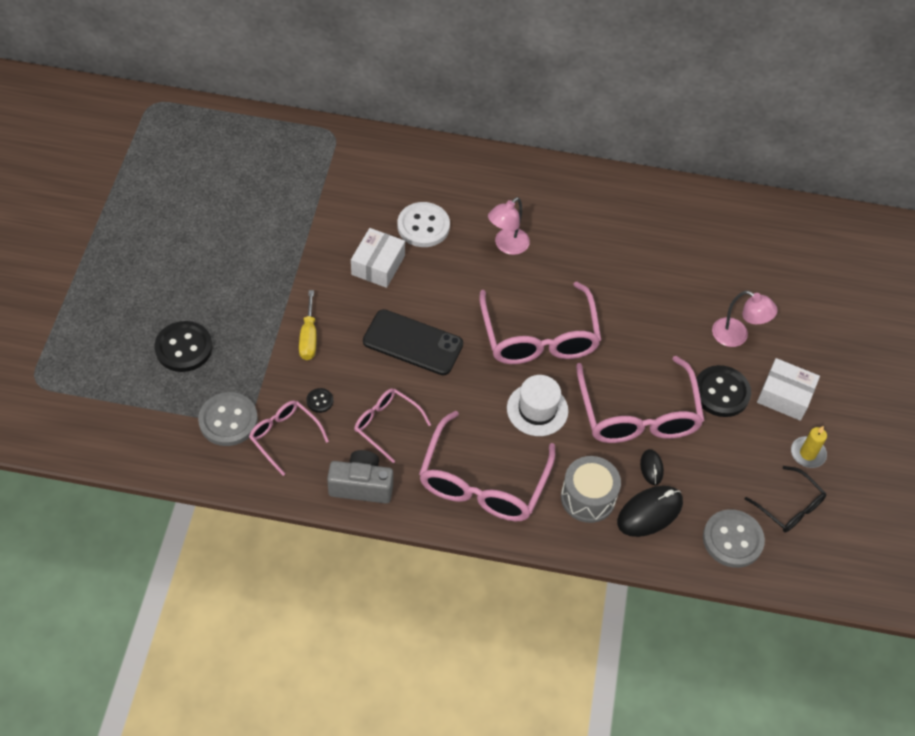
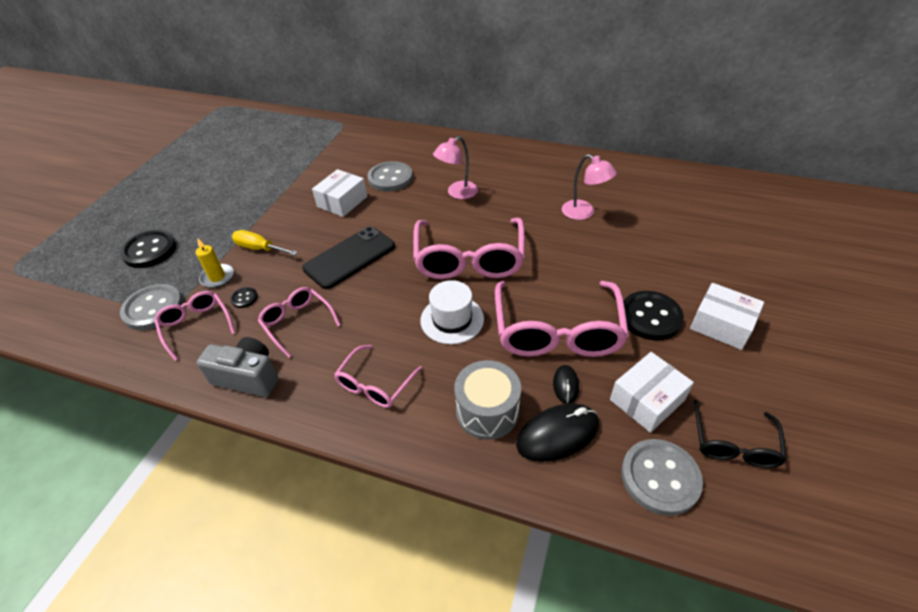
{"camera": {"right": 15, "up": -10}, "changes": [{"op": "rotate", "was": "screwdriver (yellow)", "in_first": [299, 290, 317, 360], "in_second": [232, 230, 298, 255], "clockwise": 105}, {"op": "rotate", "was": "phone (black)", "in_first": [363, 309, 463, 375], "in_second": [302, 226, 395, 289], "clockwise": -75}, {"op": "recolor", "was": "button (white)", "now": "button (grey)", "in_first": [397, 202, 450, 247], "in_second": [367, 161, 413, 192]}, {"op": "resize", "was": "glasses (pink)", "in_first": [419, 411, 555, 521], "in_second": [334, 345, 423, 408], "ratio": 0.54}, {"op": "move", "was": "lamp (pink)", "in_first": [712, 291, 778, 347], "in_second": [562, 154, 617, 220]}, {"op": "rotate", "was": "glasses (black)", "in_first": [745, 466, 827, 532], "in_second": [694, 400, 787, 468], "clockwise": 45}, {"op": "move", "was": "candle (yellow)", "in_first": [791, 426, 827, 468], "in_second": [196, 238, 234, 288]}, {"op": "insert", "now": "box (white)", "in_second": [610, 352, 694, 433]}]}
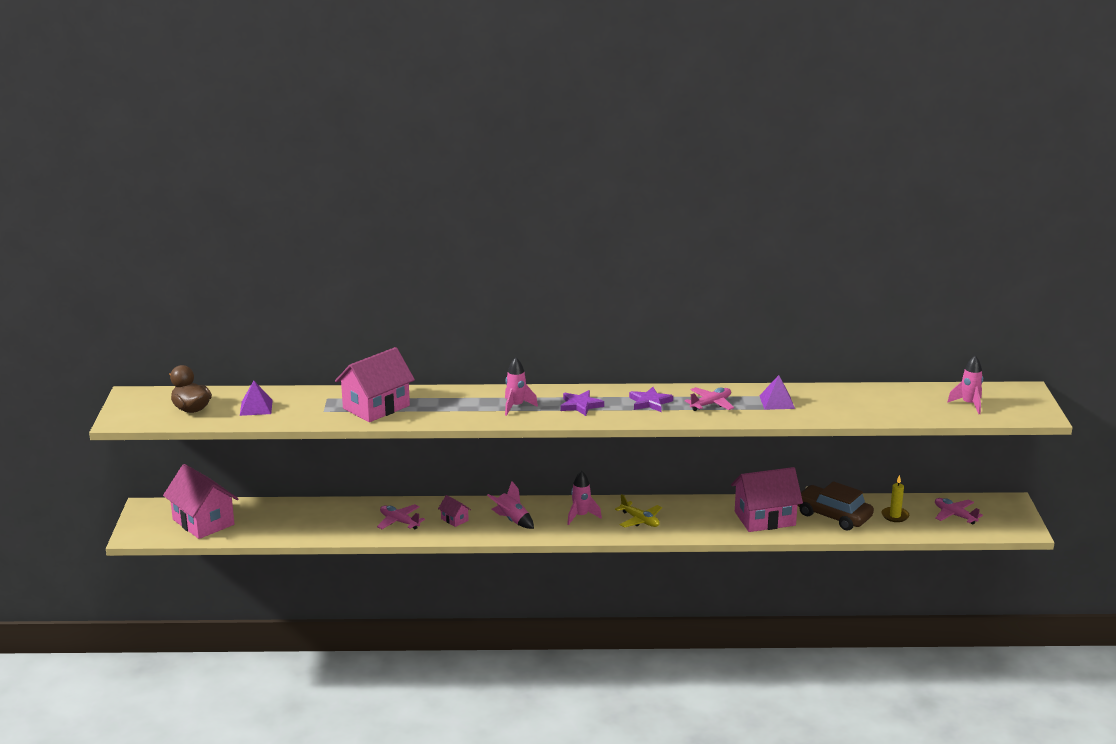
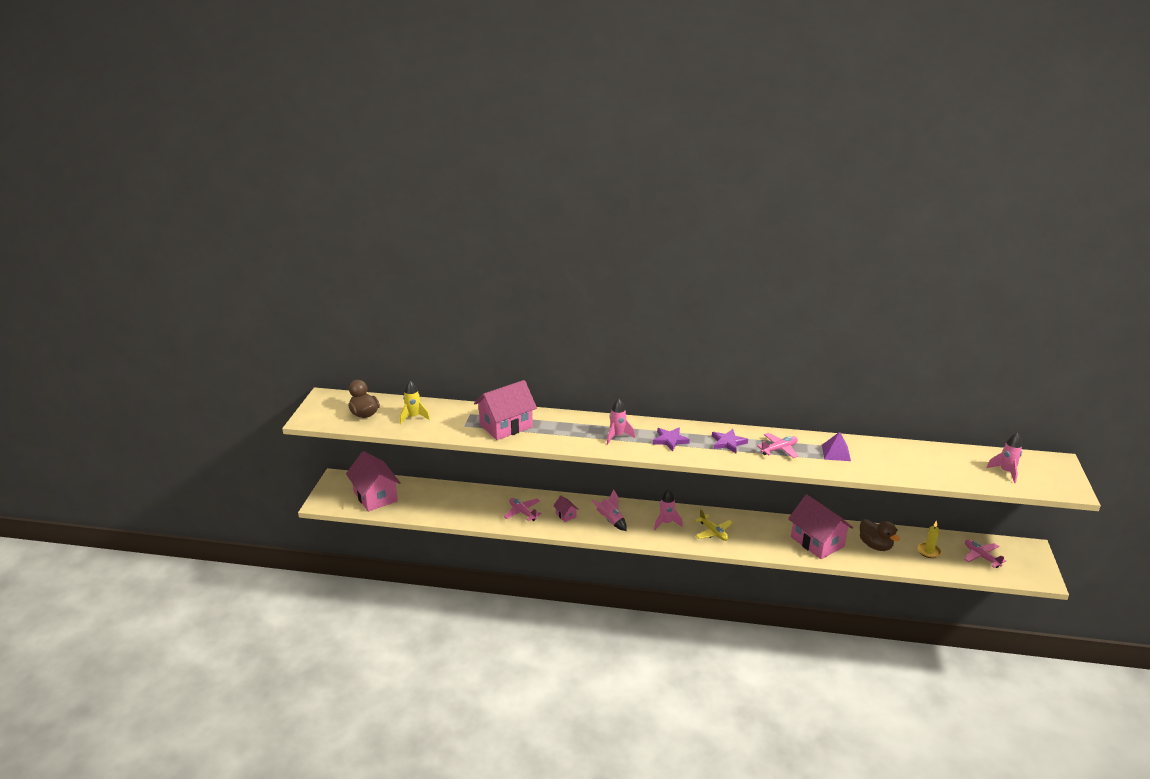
{"camera": {"right": 10, "up": 5}, "changes": [{"op": "replace", "was": "pyramid (purple)", "now": "rocket (yellow)", "in_first": [240, 381, 273, 416], "in_second": [400, 380, 430, 424]}, {"op": "rotate", "was": "house (pink)", "in_first": [731, 467, 803, 532], "in_second": [788, 494, 853, 559], "clockwise": 60}, {"op": "replace", "was": "car (brown)", "now": "duck (brown)", "in_first": [797, 481, 874, 531], "in_second": [860, 519, 900, 551]}]}
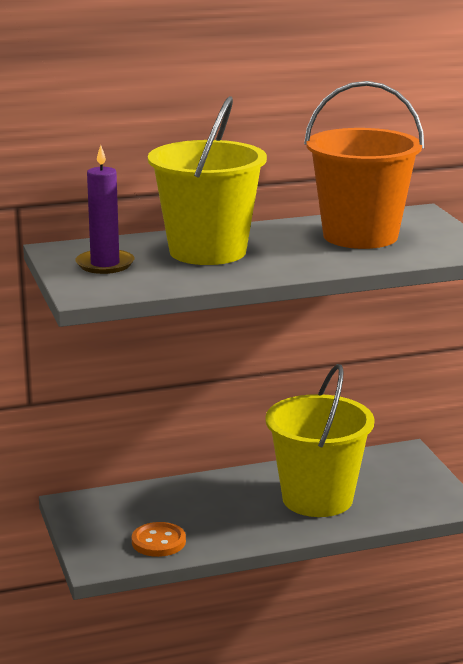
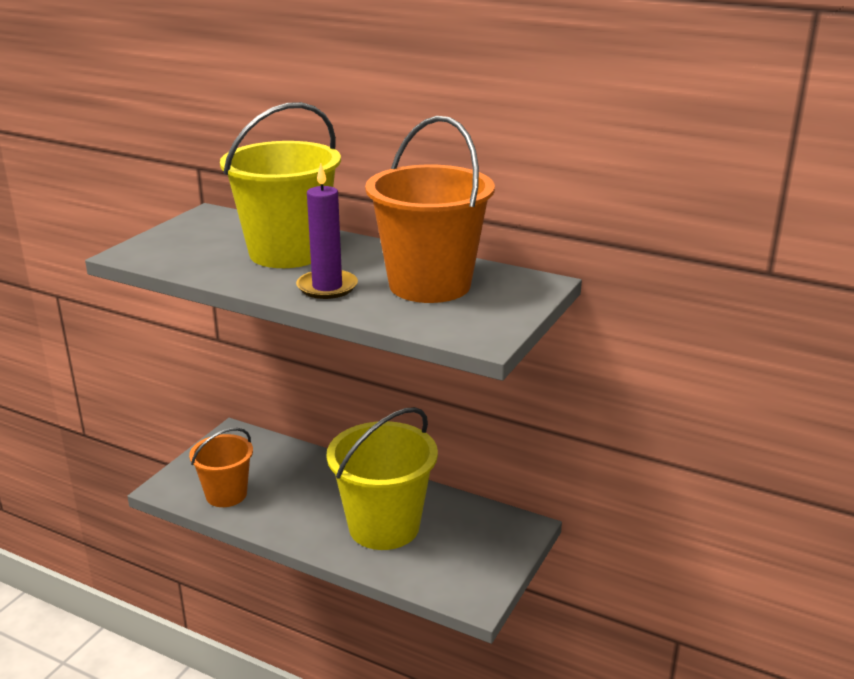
{"camera": {"right": 45, "up": 5}, "changes": [{"op": "move", "was": "candle (purple)", "in_first": [75, 145, 134, 274], "in_second": [296, 164, 358, 299]}, {"op": "replace", "was": "button (orange)", "now": "bucket (orange)", "in_first": [132, 522, 186, 557], "in_second": [189, 428, 253, 507]}]}
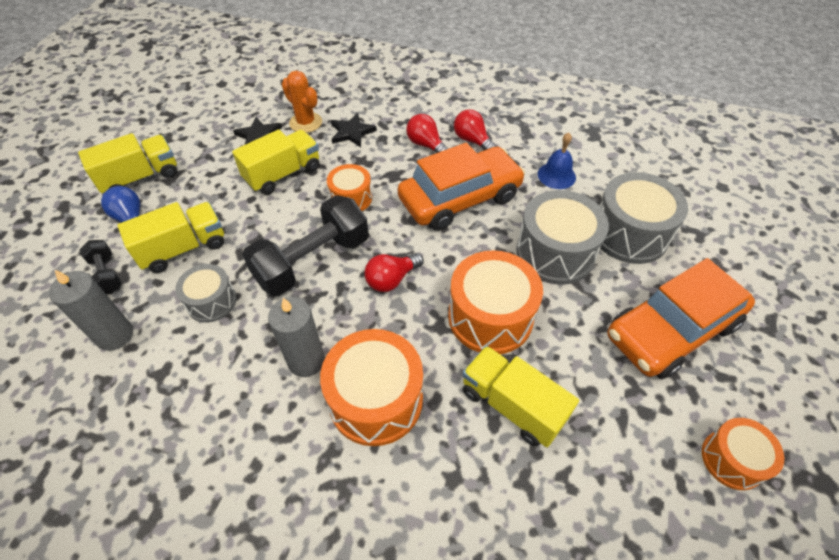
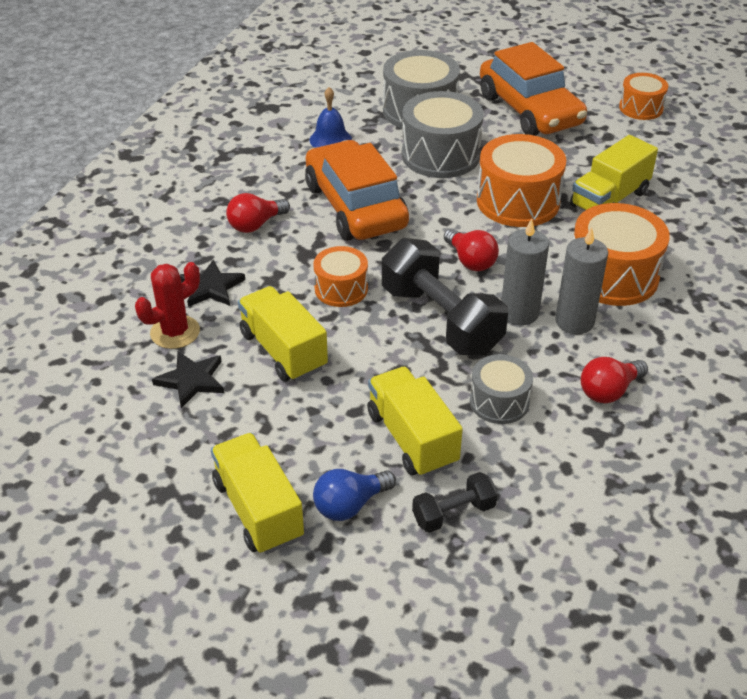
{"camera": {"right": -85, "up": -10}, "changes": [{"op": "move", "was": "candle (grey)", "in_first": [49, 269, 133, 351], "in_second": [501, 219, 549, 325]}, {"op": "recolor", "was": "cactus (orange)", "now": "cactus (red)", "in_first": [282, 71, 322, 133], "in_second": [135, 262, 200, 349]}, {"op": "move", "was": "light bulb (red)", "in_first": [454, 109, 497, 150], "in_second": [581, 357, 648, 404]}]}
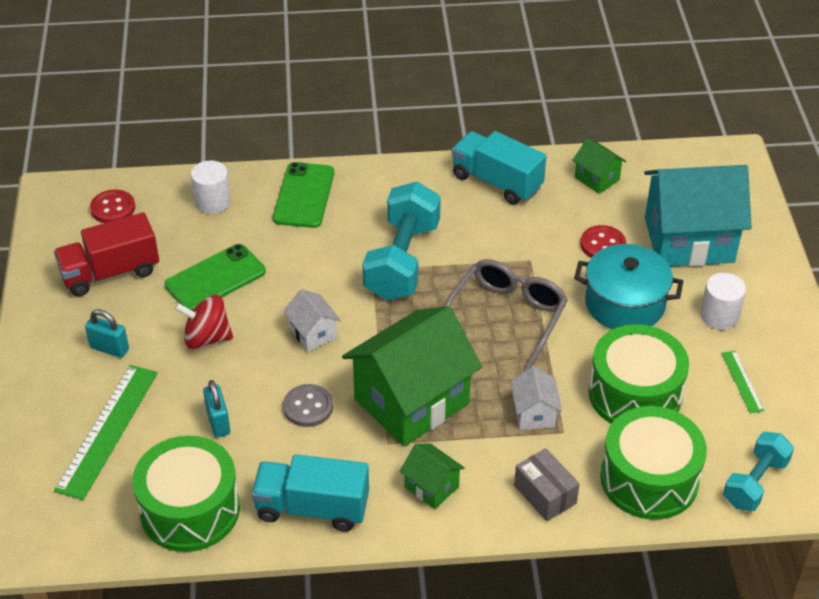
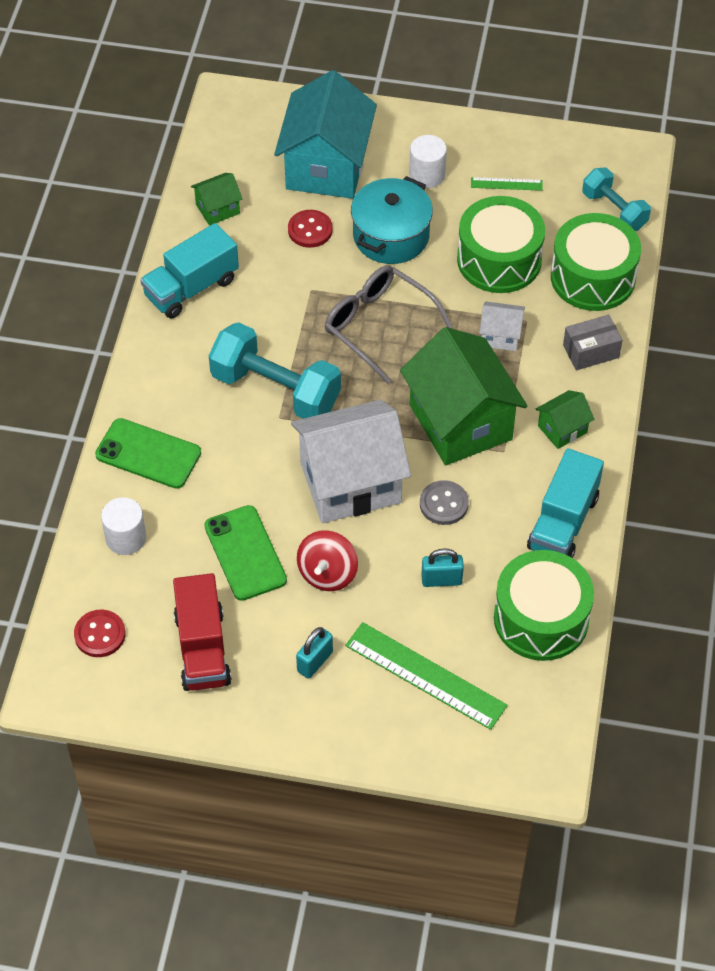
{"camera": {"right": -75, "up": 10}, "changes": [{"op": "resize", "was": "house (white)", "in_first": [283, 289, 341, 352], "in_second": [291, 399, 411, 523], "ratio": 2.22}]}
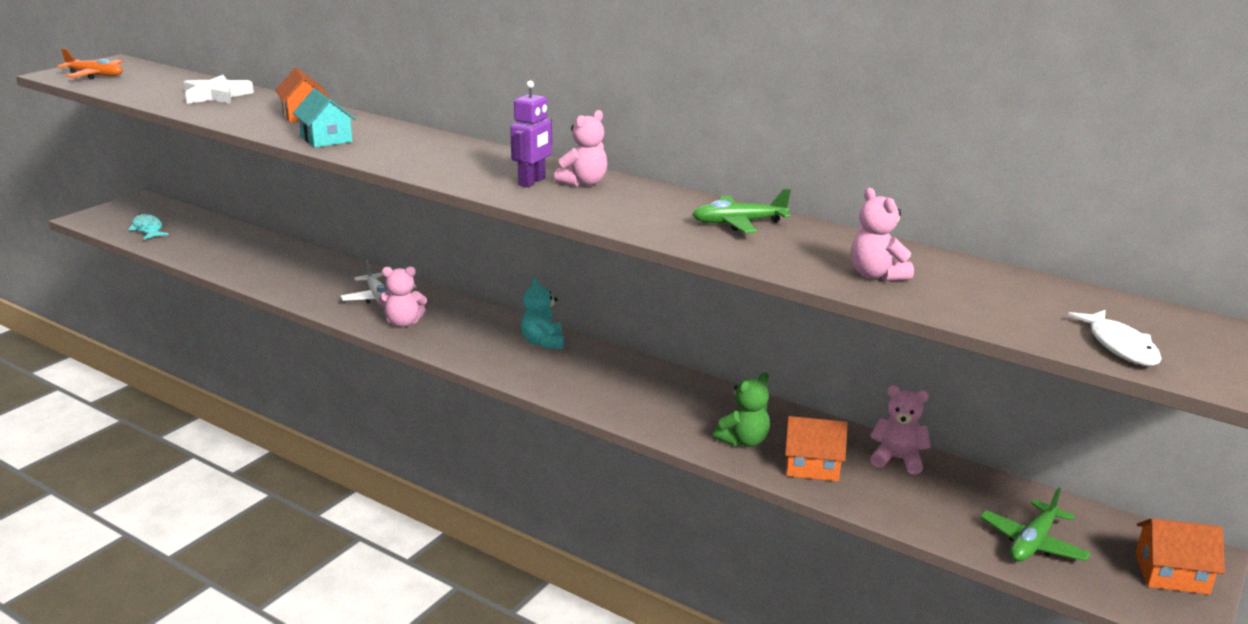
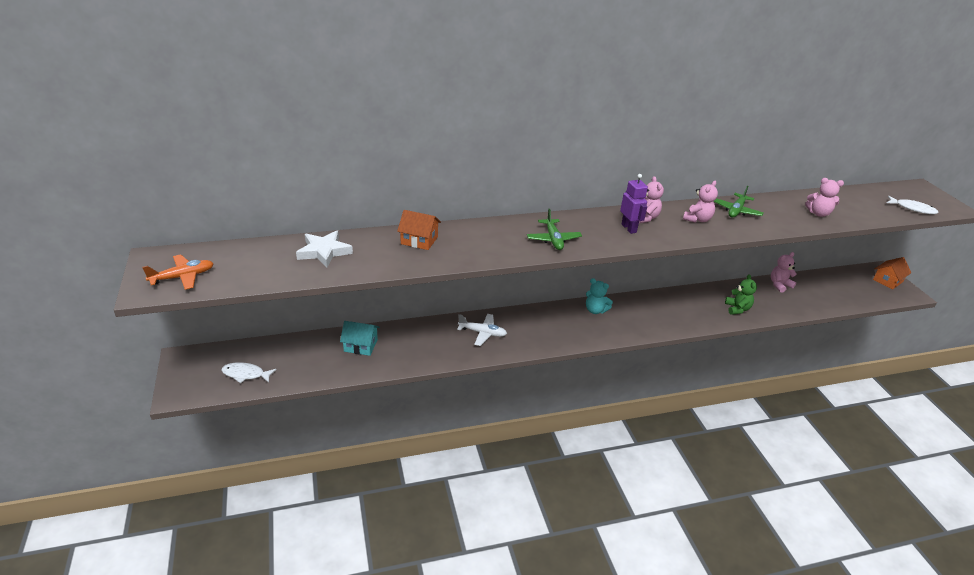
{"camera": {"right": -50, "up": 10}, "changes": [{"op": "recolor", "was": "fish (turquoise)", "now": "fish (white)", "in_first": [128, 214, 169, 240], "in_second": [221, 362, 277, 383]}, {"op": "move", "was": "house (turquoise)", "in_first": [293, 89, 356, 148], "in_second": [340, 321, 380, 356]}, {"op": "move", "was": "teddy bear (pink)", "in_first": [378, 267, 427, 327], "in_second": [683, 181, 718, 223]}, {"op": "delete", "was": "house (orange)", "in_first": [785, 416, 848, 482]}, {"op": "move", "was": "plane (green)", "in_first": [980, 487, 1091, 562], "in_second": [527, 209, 582, 250]}]}
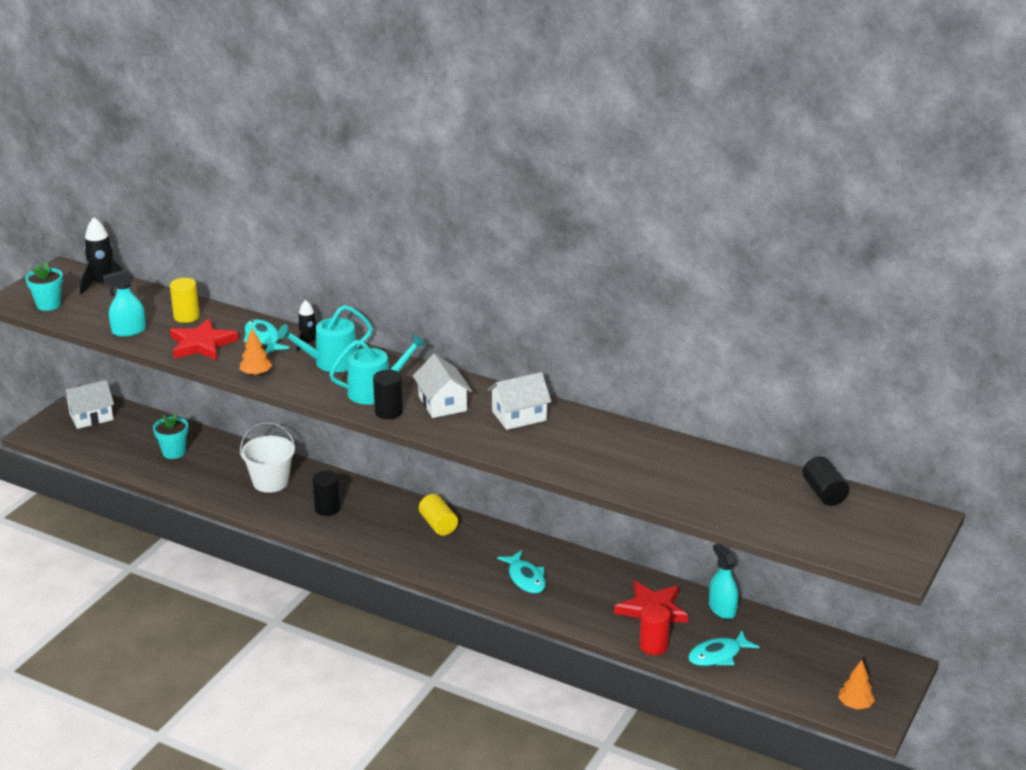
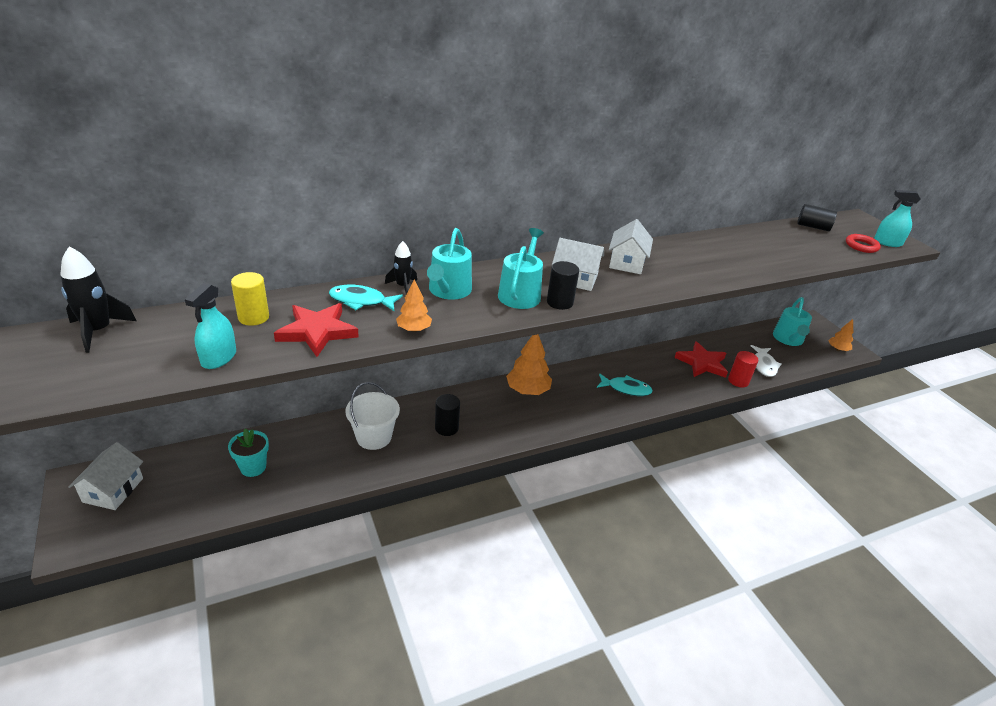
{"camera": {"right": -55, "up": 5}, "changes": [{"op": "delete", "was": "flower pot (turquoise)", "in_first": [25, 262, 63, 311]}, {"op": "replace", "was": "cylinder (yellow)", "now": "tree (orange)", "in_first": [419, 494, 458, 536], "in_second": [506, 334, 552, 395]}, {"op": "recolor", "was": "fish (turquoise)", "now": "fish (white)", "in_first": [688, 631, 759, 666], "in_second": [751, 345, 782, 377]}, {"op": "move", "was": "spray bottle (turquoise)", "in_first": [709, 544, 738, 619], "in_second": [874, 190, 920, 247]}, {"op": "insert", "now": "watering can (turquoise)", "in_second": [773, 297, 812, 346]}, {"op": "insert", "now": "ring (red)", "in_second": [846, 234, 881, 253]}]}
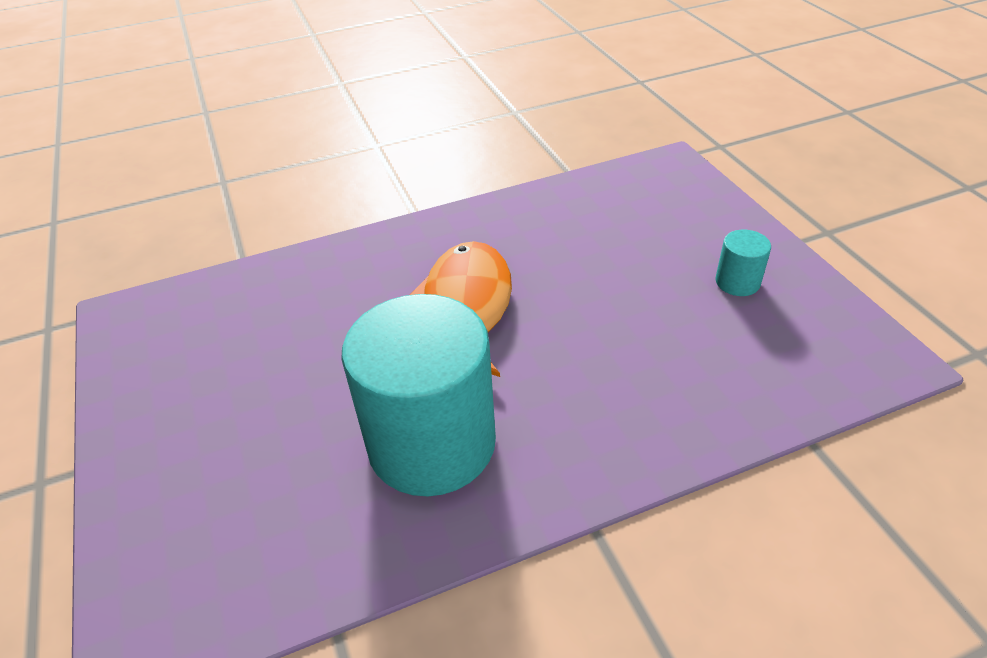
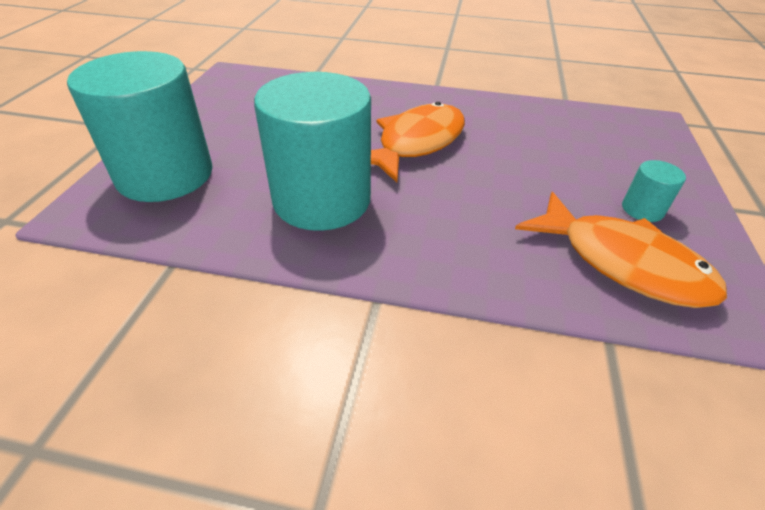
{"camera": {"right": 30, "up": 0}, "changes": [{"op": "insert", "now": "cylinder (turquoise)", "in_second": [67, 51, 212, 202]}, {"op": "insert", "now": "fish (orange)", "in_second": [515, 192, 727, 308]}]}
